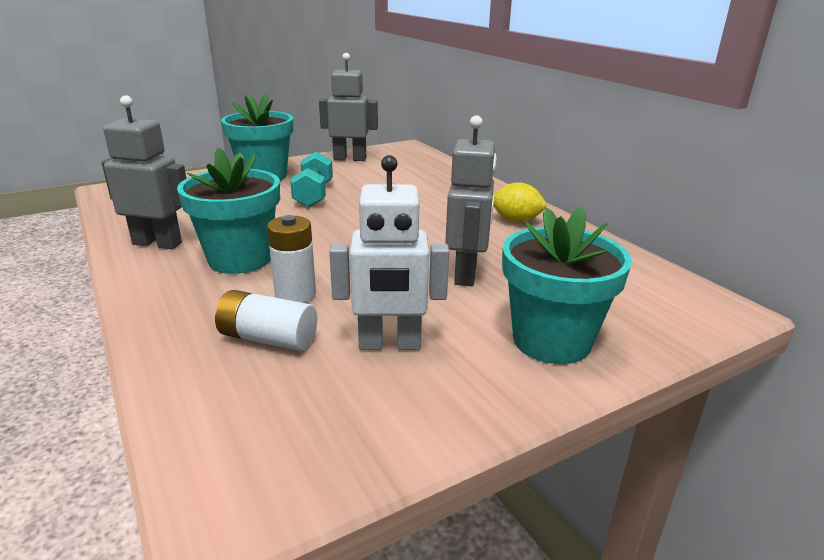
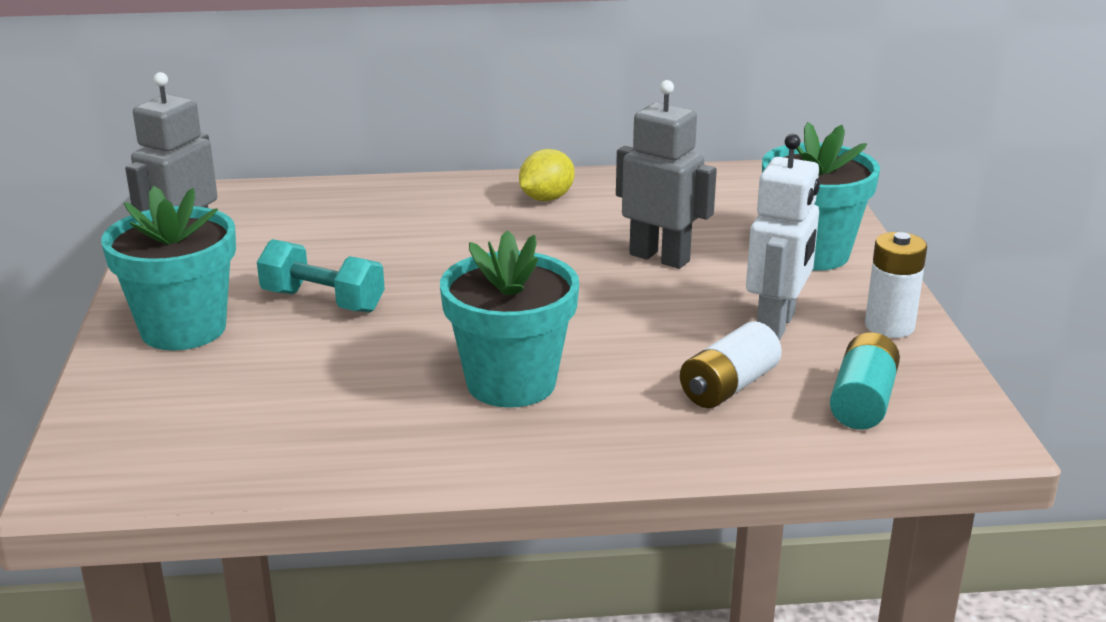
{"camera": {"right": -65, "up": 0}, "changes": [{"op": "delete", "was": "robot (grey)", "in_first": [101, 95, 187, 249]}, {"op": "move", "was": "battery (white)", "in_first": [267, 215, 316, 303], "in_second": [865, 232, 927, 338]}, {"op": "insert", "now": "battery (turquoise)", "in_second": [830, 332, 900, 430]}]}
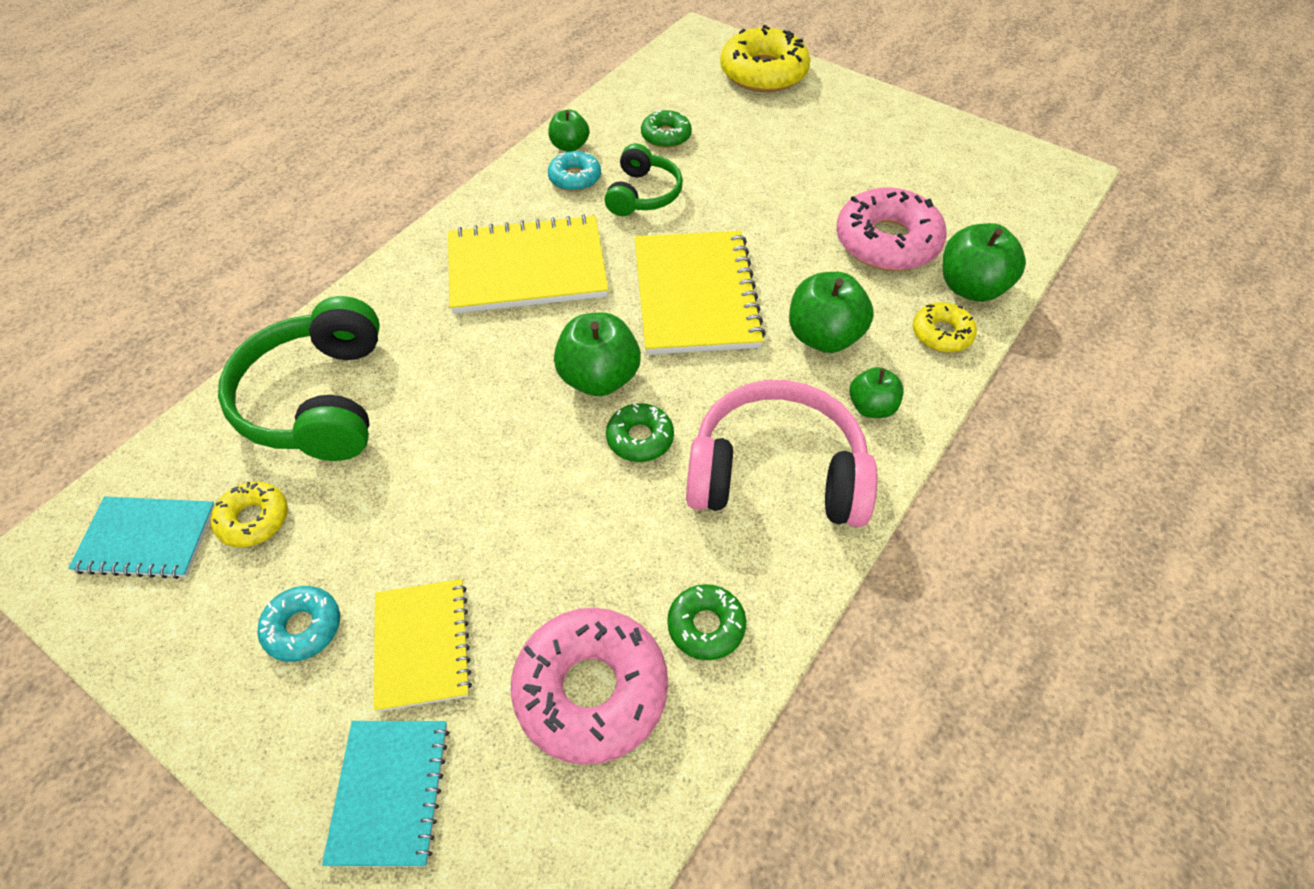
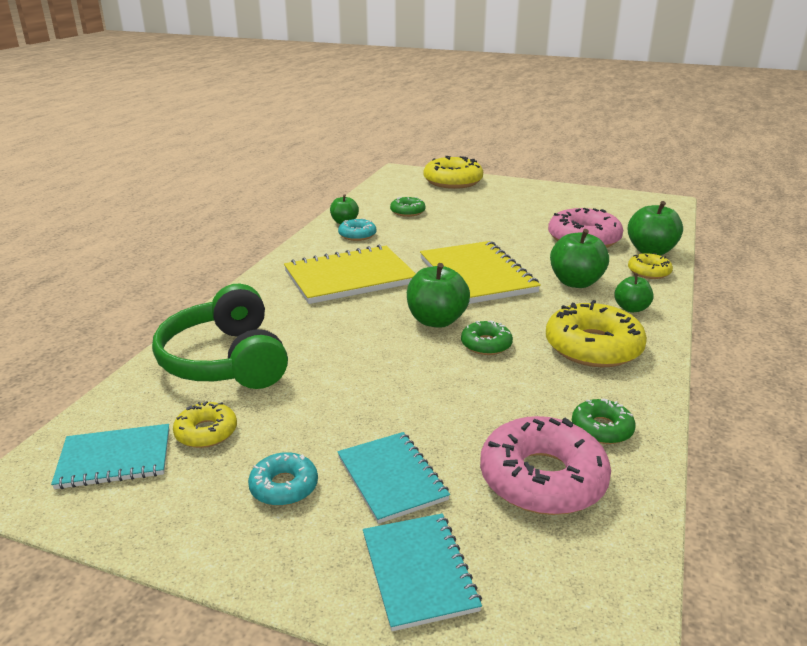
{"camera": {"right": -15, "up": -25}, "changes": [{"op": "recolor", "was": "notebook (yellow)", "now": "notebook (turquoise)", "in_first": [374, 579, 472, 712], "in_second": [337, 432, 450, 524]}, {"op": "delete", "was": "headphones (green)", "in_first": [604, 144, 683, 216]}, {"op": "replace", "was": "headphones (pink)", "now": "donut (yellow)", "in_first": [686, 380, 877, 527], "in_second": [546, 300, 647, 367]}]}
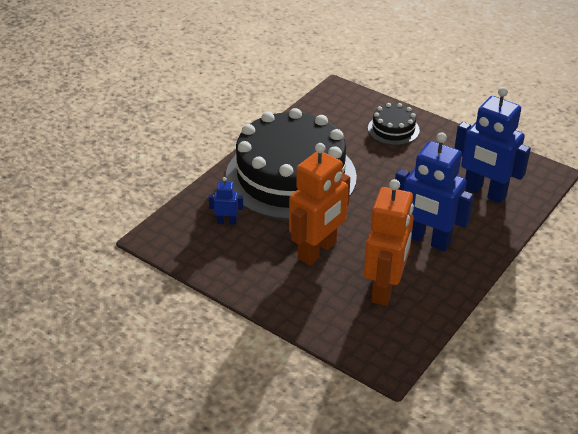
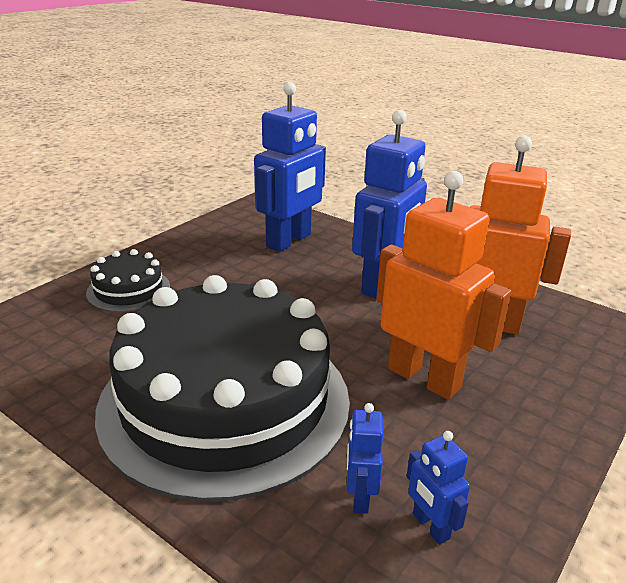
{"camera": {"right": -90, "up": -10}, "changes": [{"op": "insert", "now": "robot (blue)", "in_second": [406, 431, 470, 545]}]}
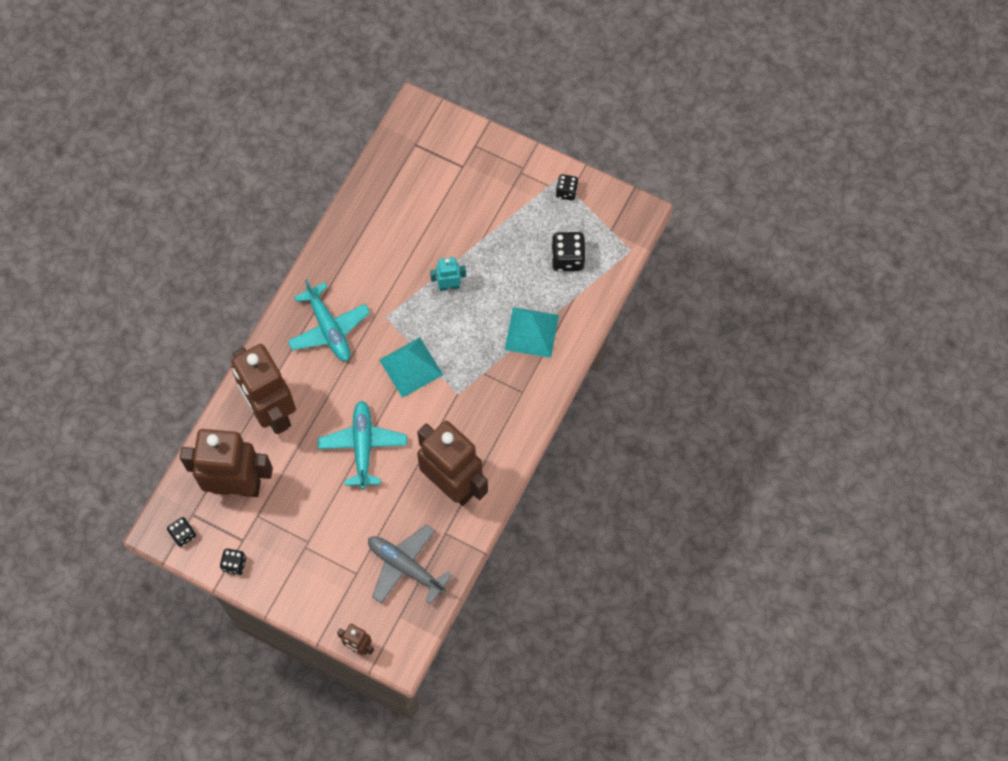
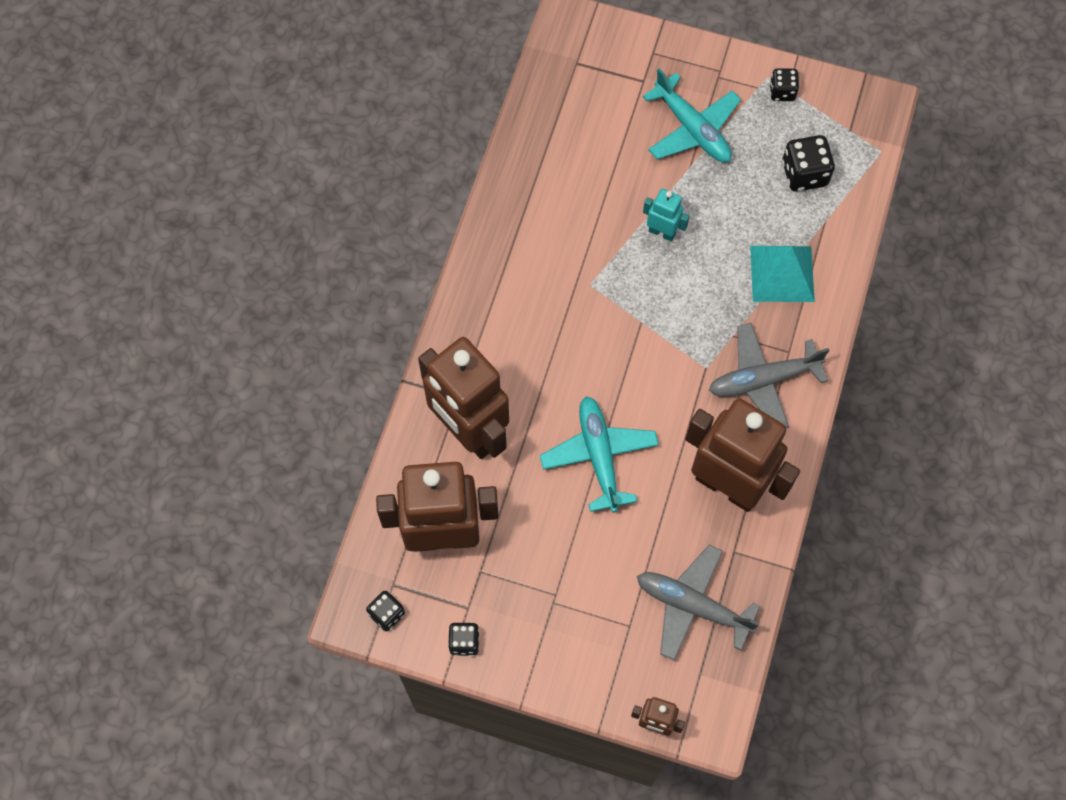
{"camera": {"right": -10, "up": 0}, "changes": [{"op": "move", "was": "plane (turquoise)", "in_first": [288, 279, 370, 361], "in_second": [643, 68, 741, 162]}, {"op": "delete", "was": "pyramid (turquoise)", "in_first": [379, 337, 443, 398]}, {"op": "rotate", "was": "robot (turquoise)", "in_first": [430, 257, 466, 291], "in_second": [643, 189, 689, 242], "clockwise": 45}, {"op": "insert", "now": "plane (grey)", "in_second": [709, 323, 830, 428]}]}
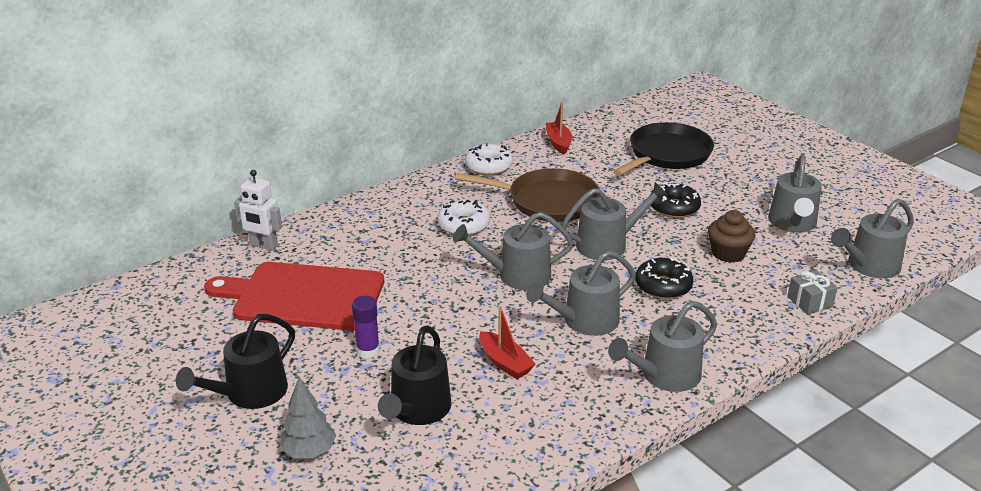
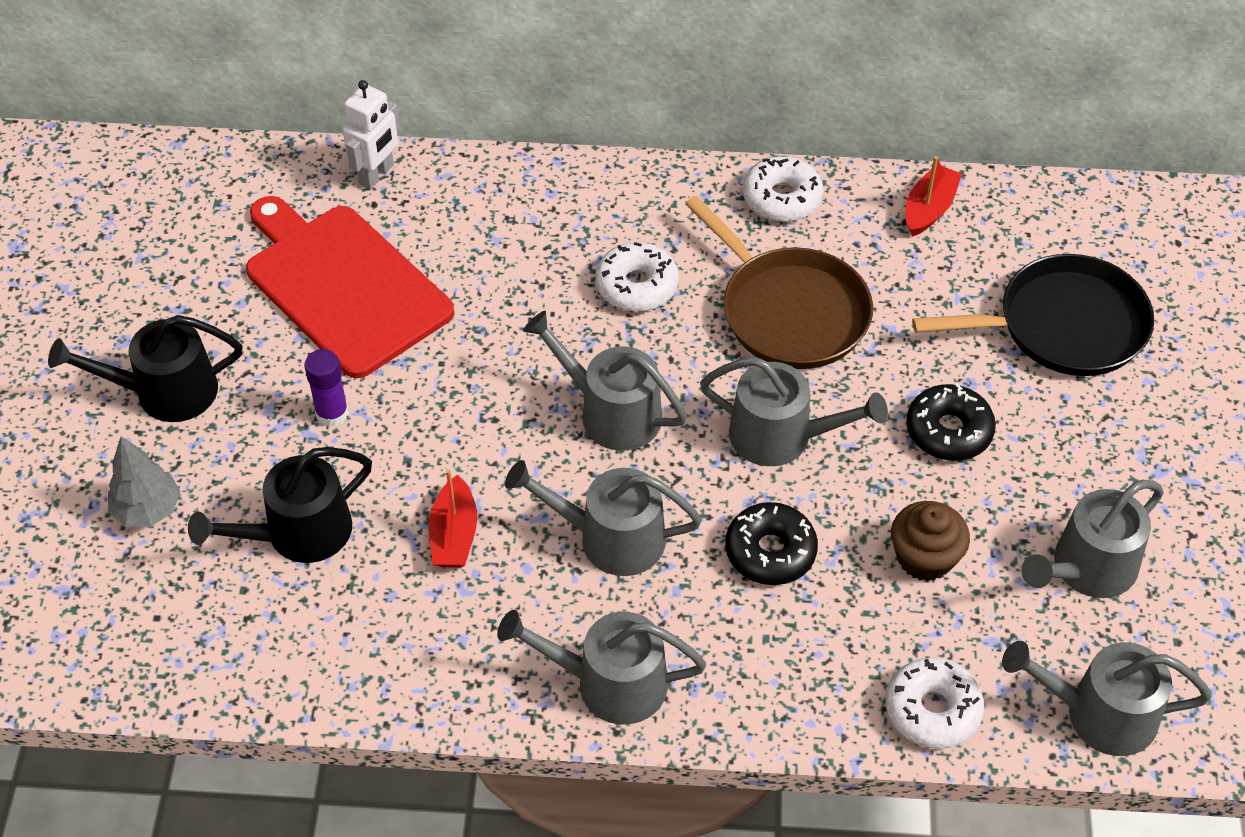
{"camera": {"right": 40, "up": 20}, "changes": [{"op": "rotate", "was": "robot (white)", "in_first": [234, 170, 282, 251], "in_second": [343, 80, 400, 189], "clockwise": -120}, {"op": "replace", "was": "gift (grey)", "now": "donut (white)", "in_first": [787, 270, 837, 315], "in_second": [886, 657, 984, 749]}]}
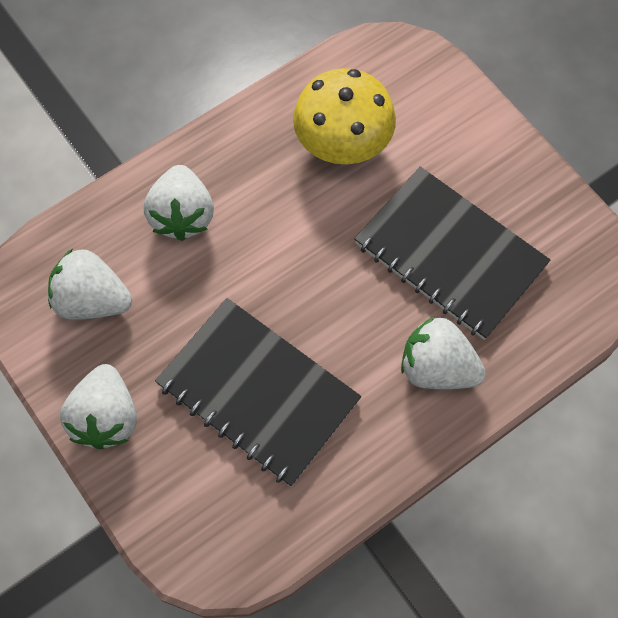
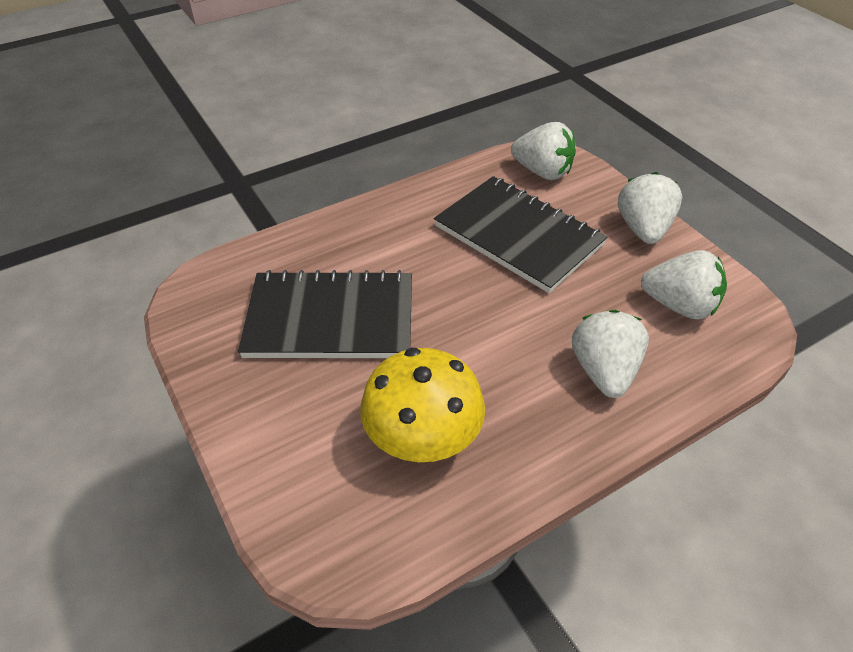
{"camera": {"right": -175, "up": -20}, "changes": [{"op": "rotate", "was": "notebook (black)", "in_first": [354, 167, 550, 340], "in_second": [238, 270, 412, 358], "clockwise": -45}, {"op": "move", "was": "strawberry (white)", "in_first": [401, 317, 486, 389], "in_second": [511, 122, 576, 180]}]}
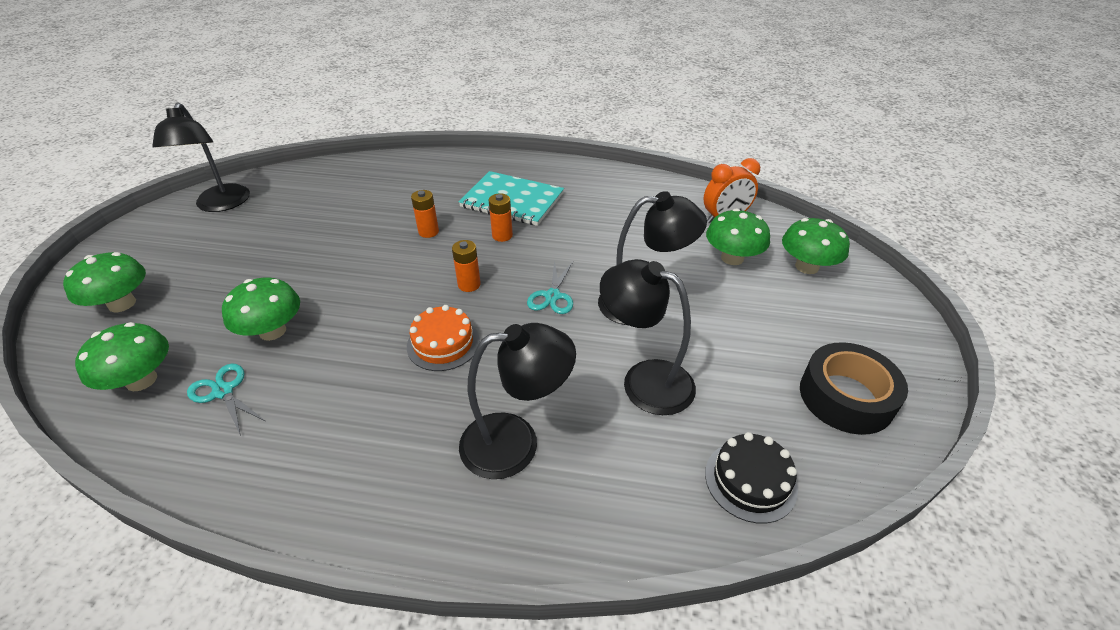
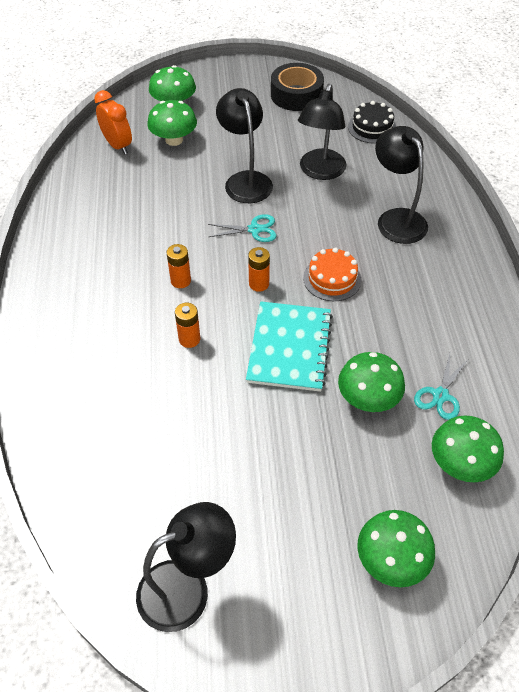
{"camera": {"right": -105, "up": 10}, "changes": [{"op": "move", "was": "notebook (turquoise)", "in_first": [459, 171, 564, 226], "in_second": [246, 301, 333, 392]}]}
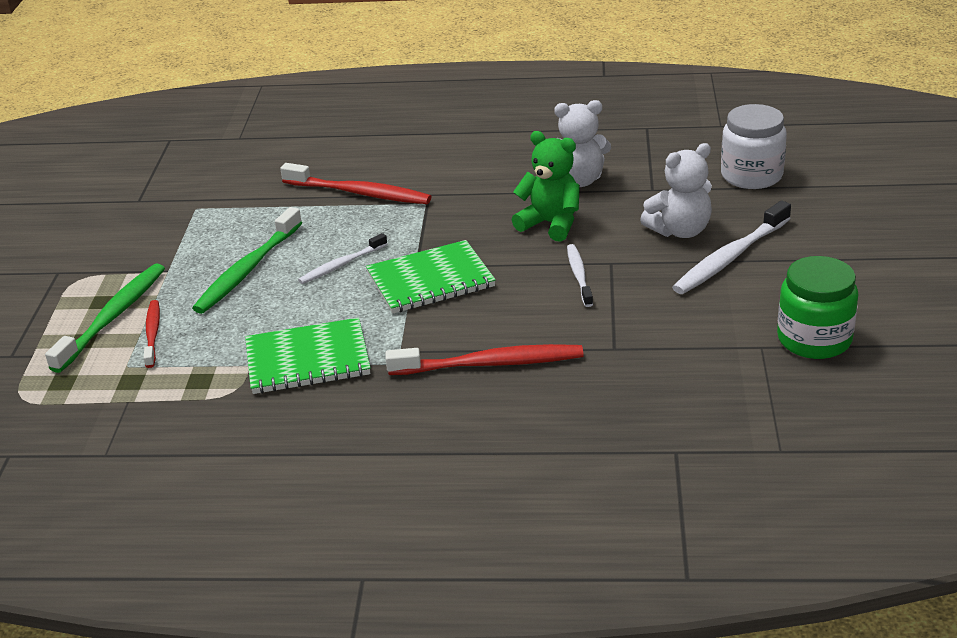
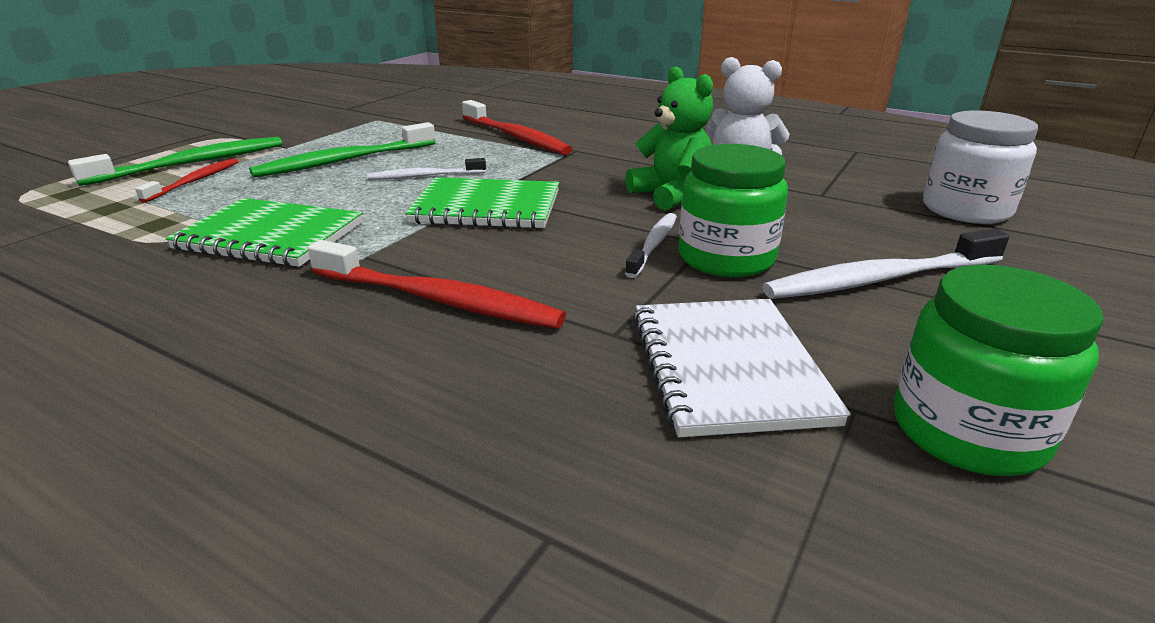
{"camera": {"right": 25, "up": -5}, "changes": [{"op": "delete", "was": "teddy bear (white)", "in_first": [640, 143, 712, 238]}, {"op": "insert", "now": "notebook (white)", "in_second": [633, 299, 850, 437]}, {"op": "insert", "now": "jar (green)", "in_second": [679, 144, 788, 277]}]}
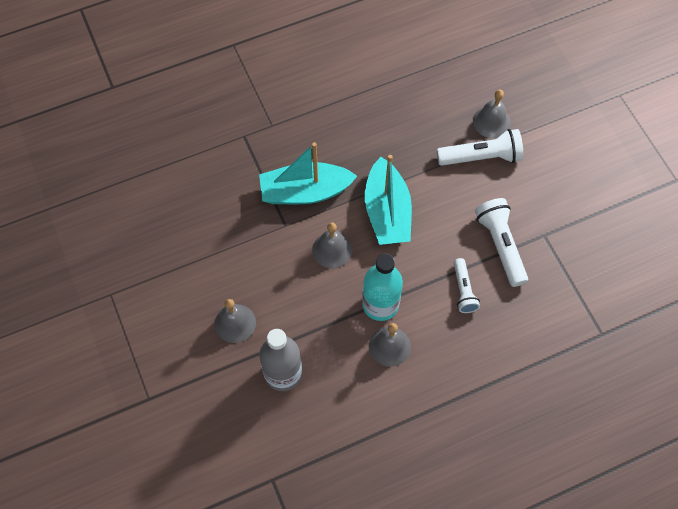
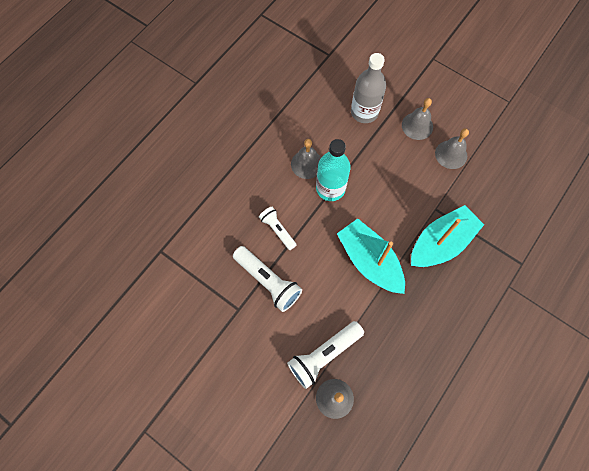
{"camera": {"right": 150, "up": 5}, "changes": [{"op": "move", "was": "bell (grey)", "in_first": [312, 222, 352, 268], "in_second": [435, 128, 469, 169]}]}
